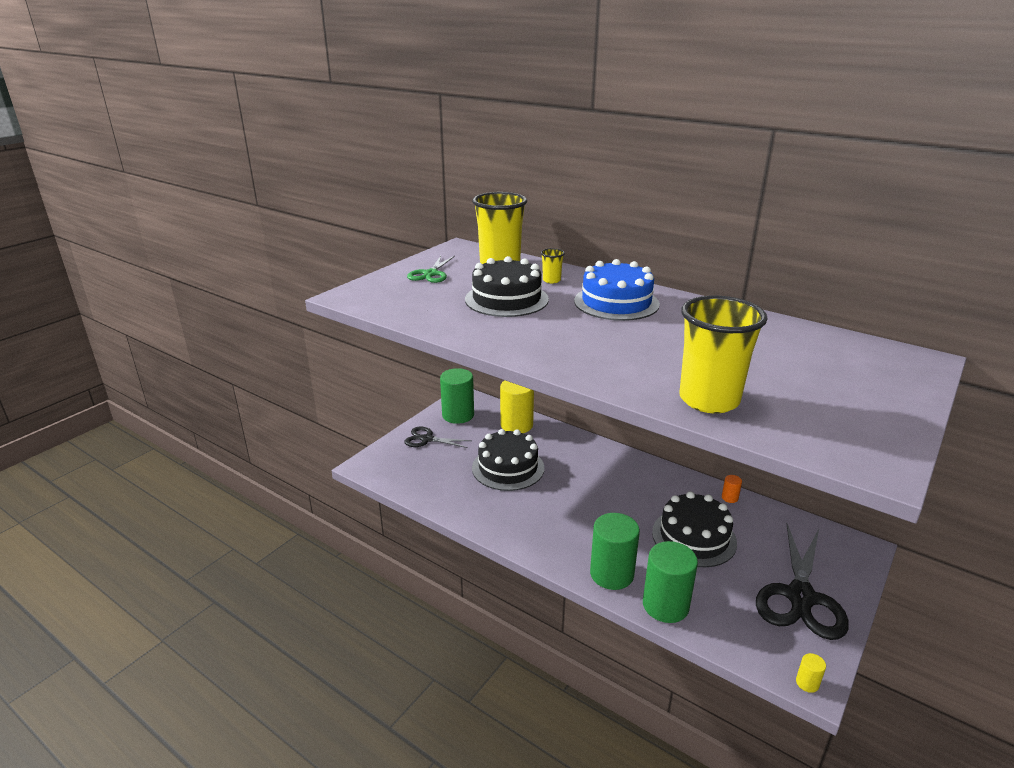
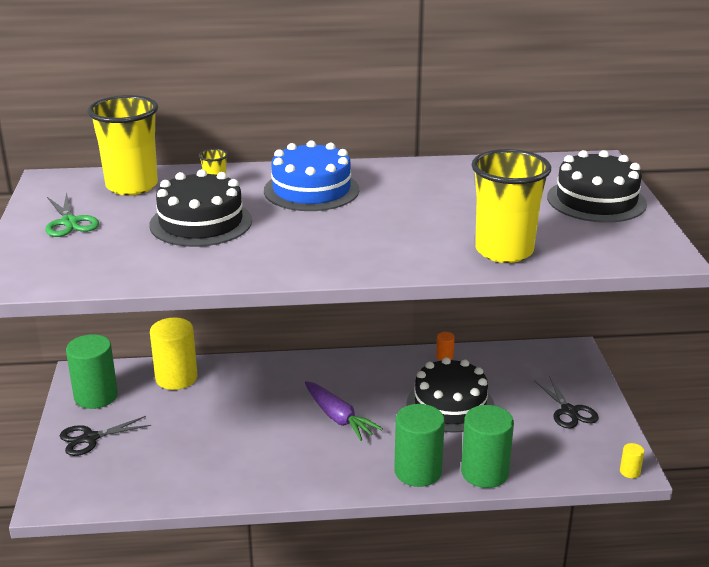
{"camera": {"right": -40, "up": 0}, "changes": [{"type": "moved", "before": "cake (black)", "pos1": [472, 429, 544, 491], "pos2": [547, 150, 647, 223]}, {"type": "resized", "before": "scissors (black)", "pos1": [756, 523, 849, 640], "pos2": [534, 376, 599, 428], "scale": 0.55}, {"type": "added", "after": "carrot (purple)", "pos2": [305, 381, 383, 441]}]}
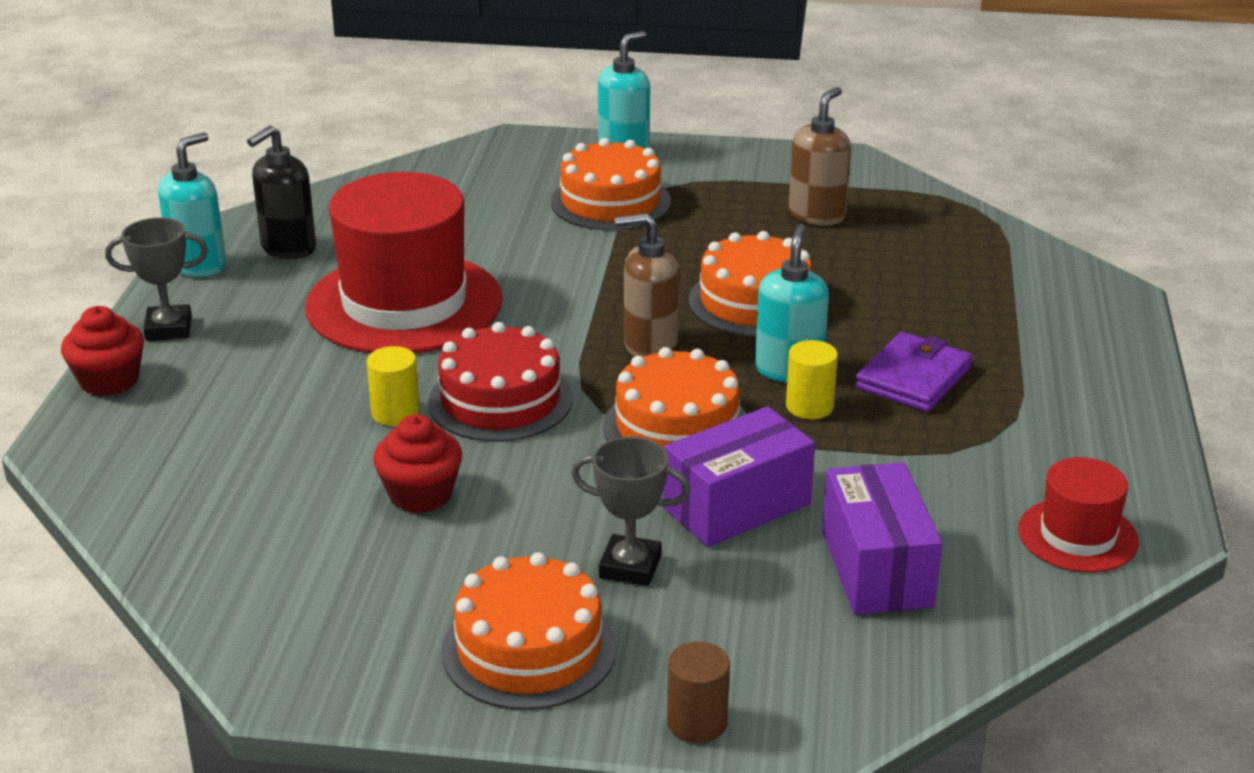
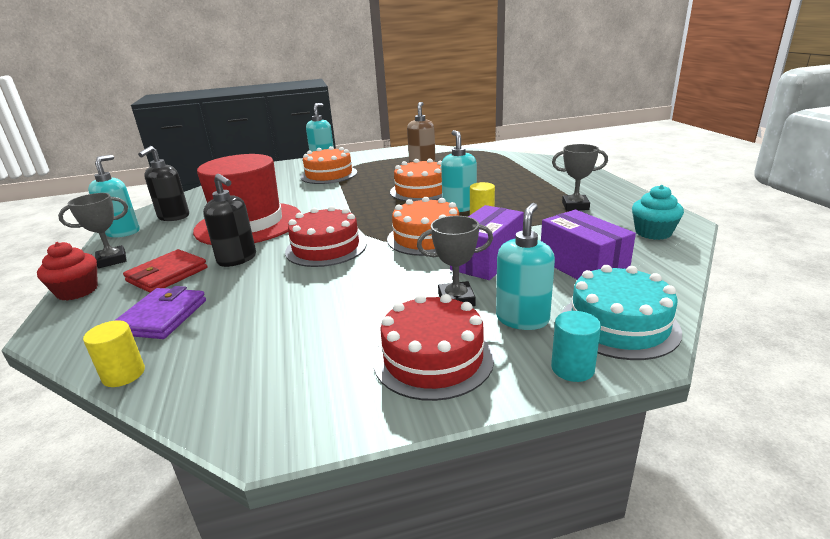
{"camera": {"right": -20, "up": -5}, "changes": [{"type": "removed", "before": "soap dispenser (brown)", "pos1": [615, 213, 679, 357]}, {"type": "moved", "before": "wallet (purple)", "pos1": [855, 332, 973, 412], "pos2": [114, 286, 206, 339]}, {"type": "moved", "before": "cylinder (yellow)", "pos1": [367, 346, 420, 426], "pos2": [83, 320, 145, 387]}, {"type": "removed", "before": "cupcake (red)", "pos1": [373, 414, 462, 513]}, {"type": "replaced", "before": "hat (red)", "after": "cupcake (turquoise)", "pos1": [1018, 457, 1139, 573], "pos2": [632, 185, 684, 240]}, {"type": "recoloured", "before": "cake (orange)", "after": "cake (red)", "pos1": [442, 552, 617, 710], "pos2": [373, 294, 494, 401]}, {"type": "recoloured", "before": "cylinder (brown)", "after": "cylinder (turquoise)", "pos1": [667, 641, 730, 743], "pos2": [551, 311, 601, 382]}, {"type": "added", "after": "trophy (grey)", "pos2": [552, 144, 608, 210]}, {"type": "added", "after": "soap dispenser (black)", "pos2": [203, 174, 256, 267]}, {"type": "added", "after": "soap dispenser (turquoise)", "pos2": [496, 203, 555, 330]}, {"type": "added", "after": "wallet (red)", "pos2": [123, 249, 207, 293]}, {"type": "added", "after": "cake (turquoise)", "pos2": [562, 265, 682, 360]}]}
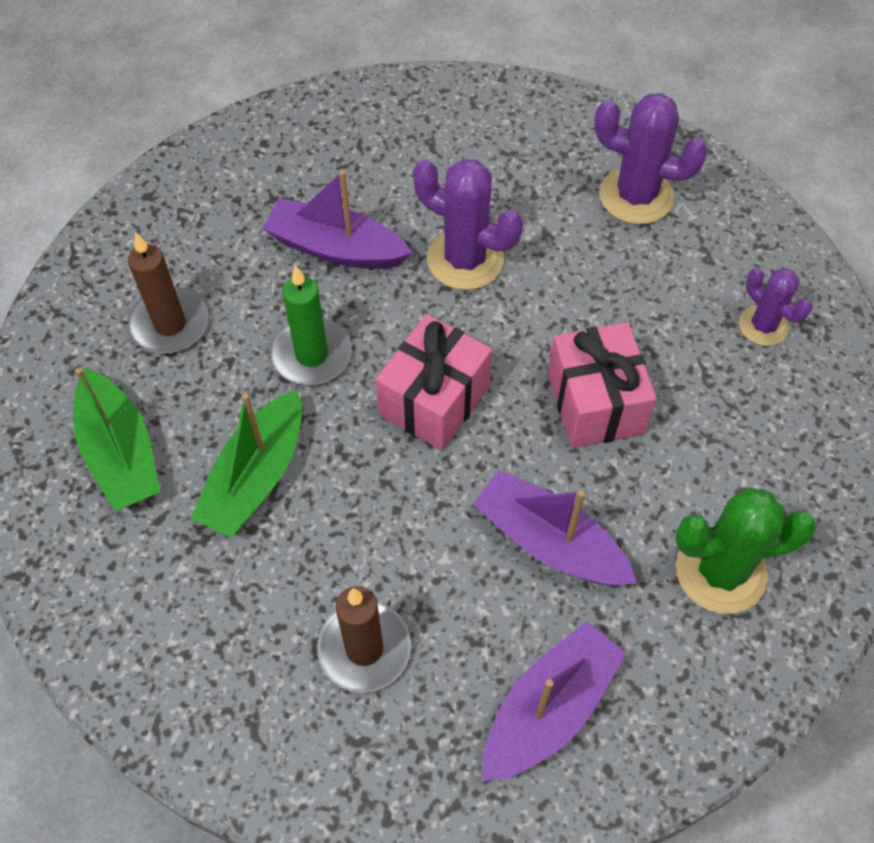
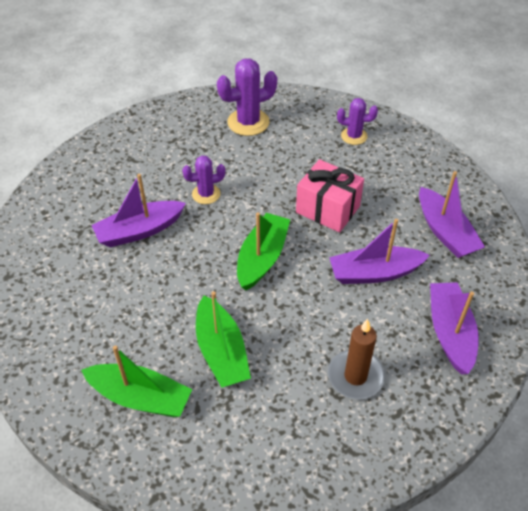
{"camera": {"right": -45, "up": -10}, "changes": [{"type": "resized", "before": "cactus (purple)", "pos1": [413, 159, 523, 290], "pos2": [182, 156, 226, 204], "scale": 0.62}, {"type": "removed", "before": "candle (brown)", "pos1": [128, 232, 209, 354]}, {"type": "removed", "before": "candle (green)", "pos1": [271, 265, 352, 385]}, {"type": "replaced", "before": "gift (pink)", "after": "boat (green)", "pos1": [376, 314, 492, 451], "pos2": [237, 212, 290, 291]}, {"type": "replaced", "before": "cactus (green)", "after": "boat (purple)", "pos1": [675, 487, 817, 614], "pos2": [419, 171, 485, 258]}]}
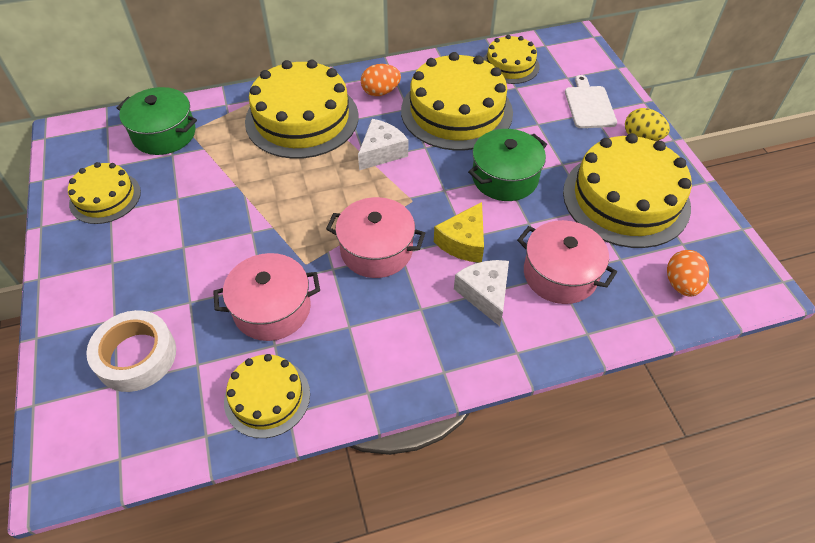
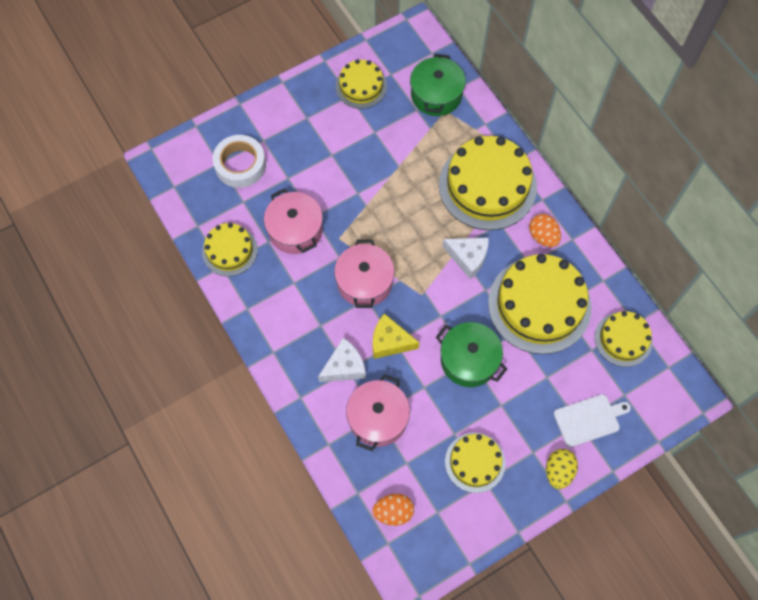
{"camera": {"right": 75, "up": 15}, "changes": [{"type": "resized", "before": "cake (yellow)", "pos1": [563, 133, 692, 248], "pos2": [445, 433, 505, 493], "scale": 0.55}]}
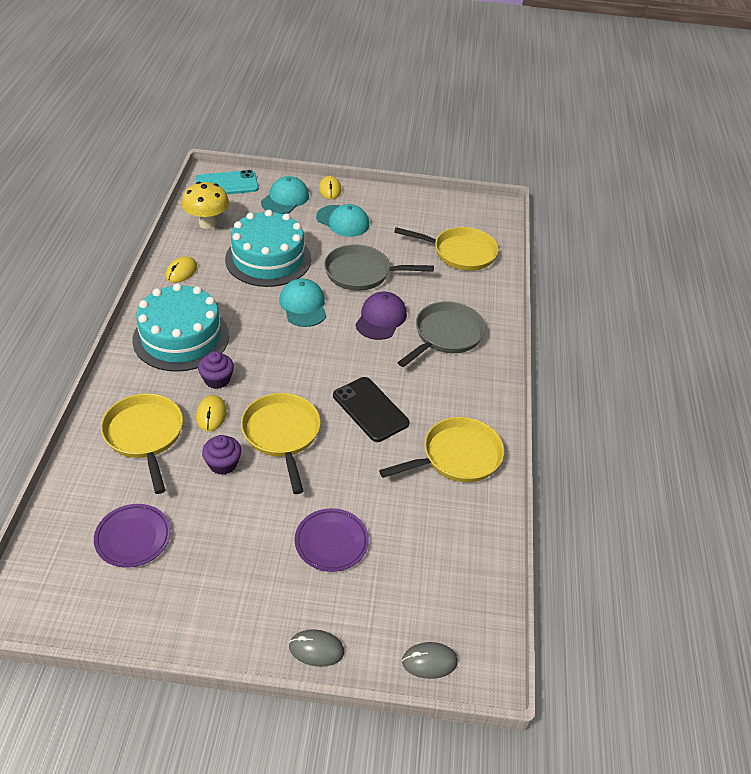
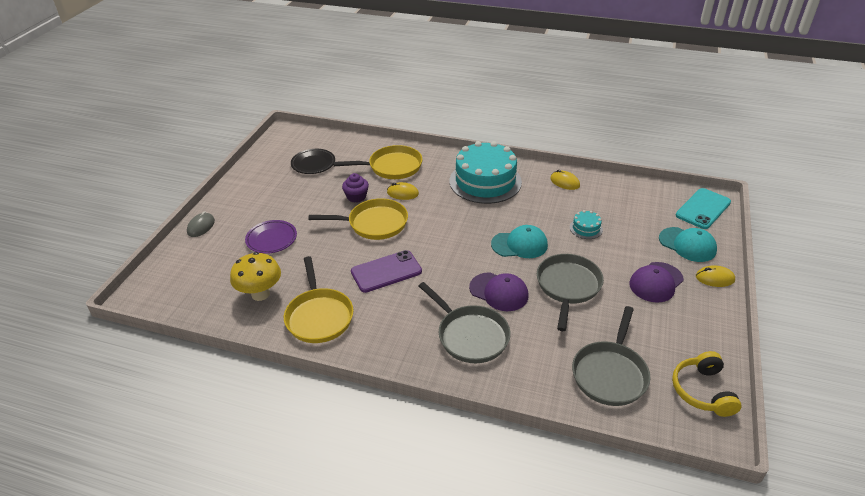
{"camera": {"right": 105, "up": -5}, "changes": [{"type": "turned", "before": "phone (turquoise)", "pos1": [195, 170, 259, 194], "pos2": [676, 188, 731, 229], "turn": 45}, {"type": "moved", "before": "mushroom (yellow)", "pos1": [182, 182, 229, 229], "pos2": [230, 252, 281, 301]}, {"type": "recoloured", "before": "cap (turquoise)", "after": "cap (purple)", "pos1": [316, 204, 369, 237], "pos2": [629, 262, 684, 303]}, {"type": "resized", "before": "cake (turquoise)", "pos1": [225, 210, 311, 287], "pos2": [570, 210, 603, 239], "scale": 0.41}, {"type": "recoloured", "before": "pan (yellow)", "after": "pan (grey)", "pos1": [394, 227, 499, 271], "pos2": [572, 306, 650, 406]}, {"type": "removed", "before": "cupcake (purple)", "pos1": [198, 351, 234, 389]}, {"type": "recoloured", "before": "phone (black)", "after": "phone (purple)", "pos1": [333, 377, 410, 442], "pos2": [351, 250, 422, 293]}, {"type": "recoloured", "before": "plate (purple)", "after": "plate (black)", "pos1": [94, 504, 171, 568], "pos2": [291, 149, 335, 174]}, {"type": "removed", "before": "mouse (grey)", "pos1": [402, 642, 458, 679]}, {"type": "added", "after": "headphones (yellow)", "pos2": [672, 351, 742, 417]}]}
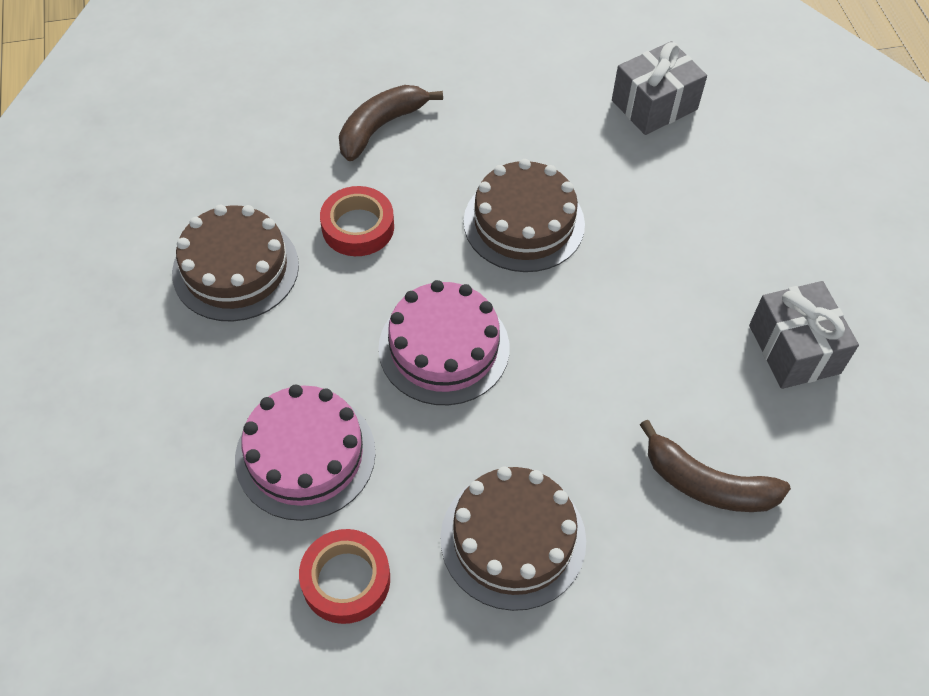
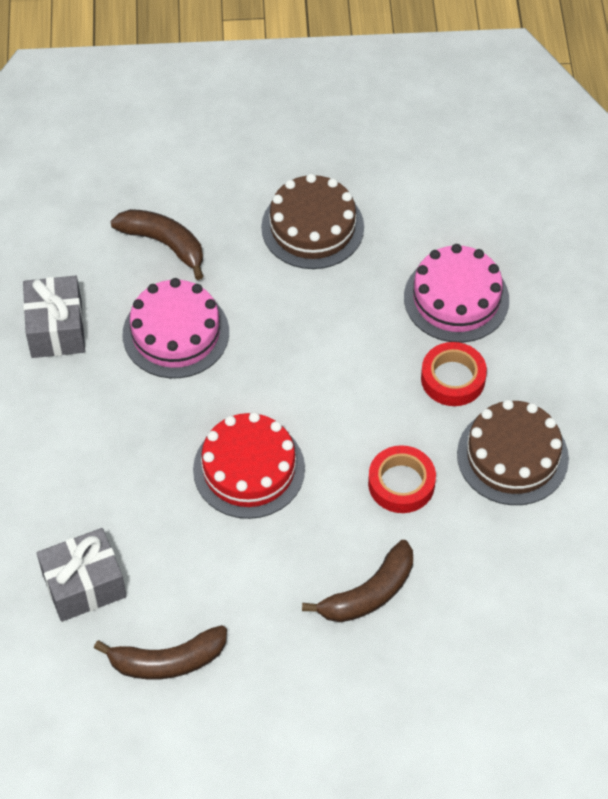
{"camera": {"right": -170, "up": 0}, "changes": [{"type": "recoloured", "before": "cake (brown)", "after": "cake (red)", "pos1": [464, 159, 585, 272], "pos2": [193, 412, 305, 519]}, {"type": "moved", "before": "cake (pink)", "pos1": [378, 280, 509, 405], "pos2": [123, 278, 229, 378]}, {"type": "moved", "before": "tape (red)", "pos1": [299, 529, 390, 624], "pos2": [421, 342, 487, 406]}, {"type": "added", "after": "banana (brown)", "pos2": [94, 625, 227, 680]}]}
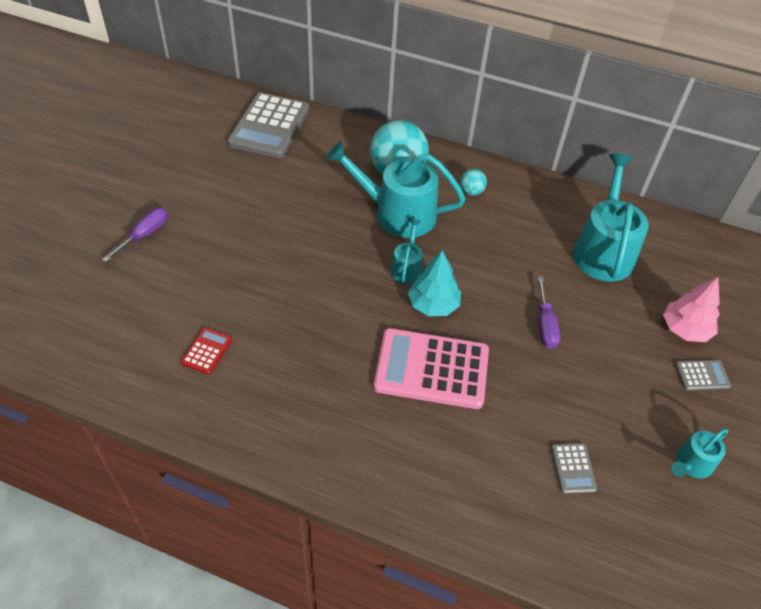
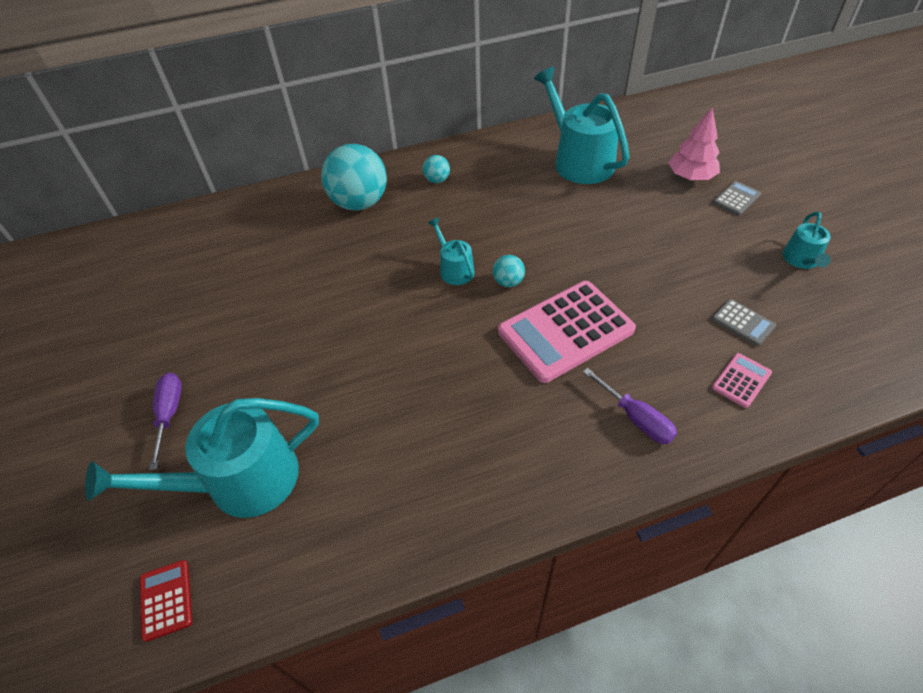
{"camera": {"right": -35, "up": 0}, "changes": [{"type": "removed", "before": "calculator (grey)", "pos1": [227, 92, 309, 158]}, {"type": "moved", "before": "watering can (turquoise)", "pos1": [326, 141, 466, 238], "pos2": [85, 398, 319, 518]}, {"type": "replaced", "before": "tree (turquoise)", "after": "ball (turquoise)", "pos1": [408, 250, 461, 316], "pos2": [493, 255, 525, 287]}, {"type": "moved", "before": "screwdriver (purple)", "pos1": [538, 276, 560, 349], "pos2": [583, 368, 677, 444]}, {"type": "moved", "before": "calculator (red)", "pos1": [181, 327, 232, 375], "pos2": [140, 560, 192, 642]}, {"type": "added", "after": "calculator (pink)", "pos2": [712, 353, 772, 408]}]}
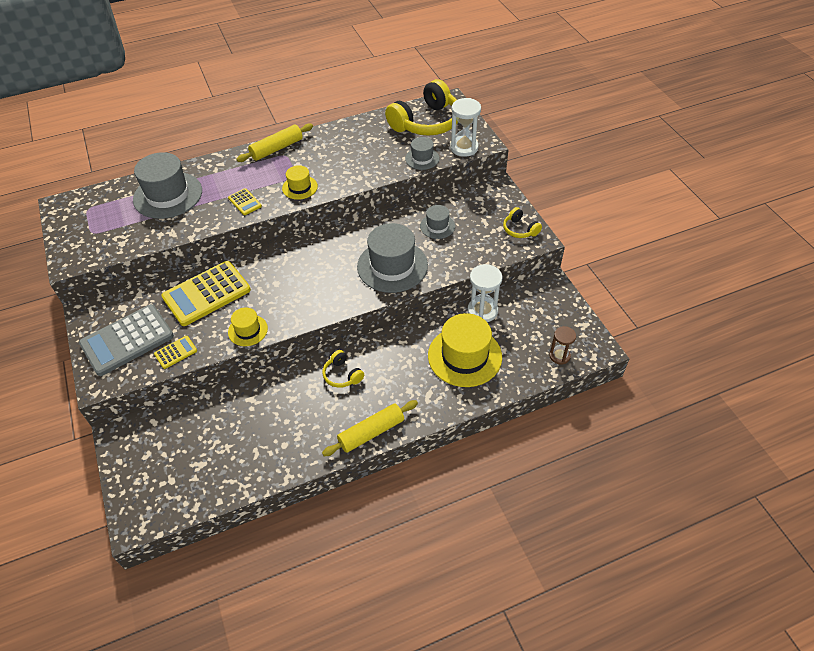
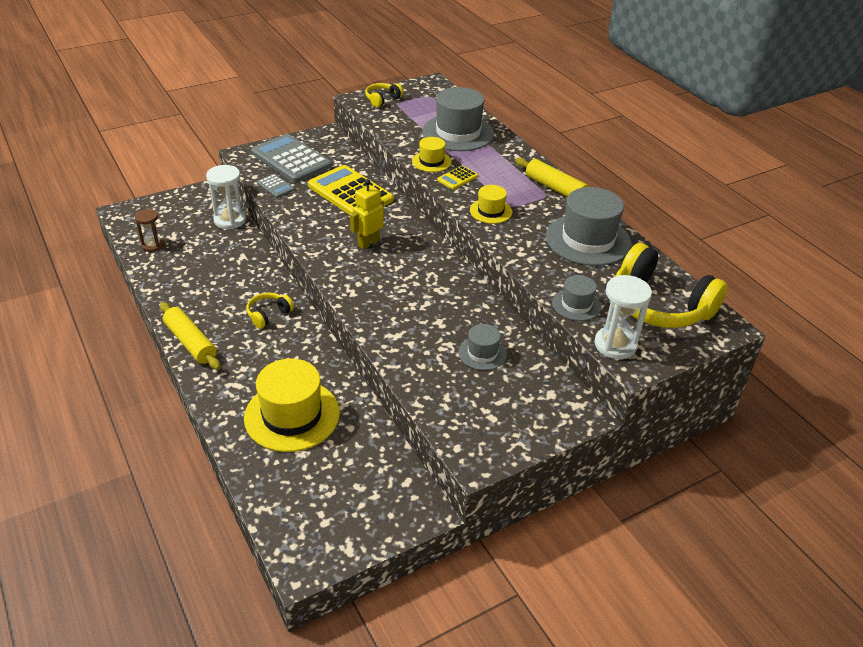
{"camera": {"right": 80, "up": -10}, "changes": [{"type": "moved", "before": "headphones (yellow)", "pos1": [503, 207, 542, 238], "pos2": [365, 83, 404, 107]}, {"type": "moved", "before": "hat (grey)", "pos1": [357, 223, 428, 293], "pos2": [546, 187, 631, 266]}, {"type": "moved", "before": "hourglass (white)", "pos1": [467, 264, 502, 322], "pos2": [206, 165, 246, 229]}, {"type": "moved", "before": "hat (yellow)", "pos1": [228, 307, 268, 346], "pos2": [412, 137, 452, 172]}, {"type": "moved", "before": "hourglass (brown)", "pos1": [549, 326, 576, 365], "pos2": [135, 209, 164, 252]}, {"type": "recoloured", "before": "calculator (yellow)", "after": "calculator (grey)", "pos1": [154, 336, 197, 369], "pos2": [257, 174, 295, 198]}, {"type": "added", "after": "robot (yellow)", "pos2": [350, 179, 384, 250]}]}
